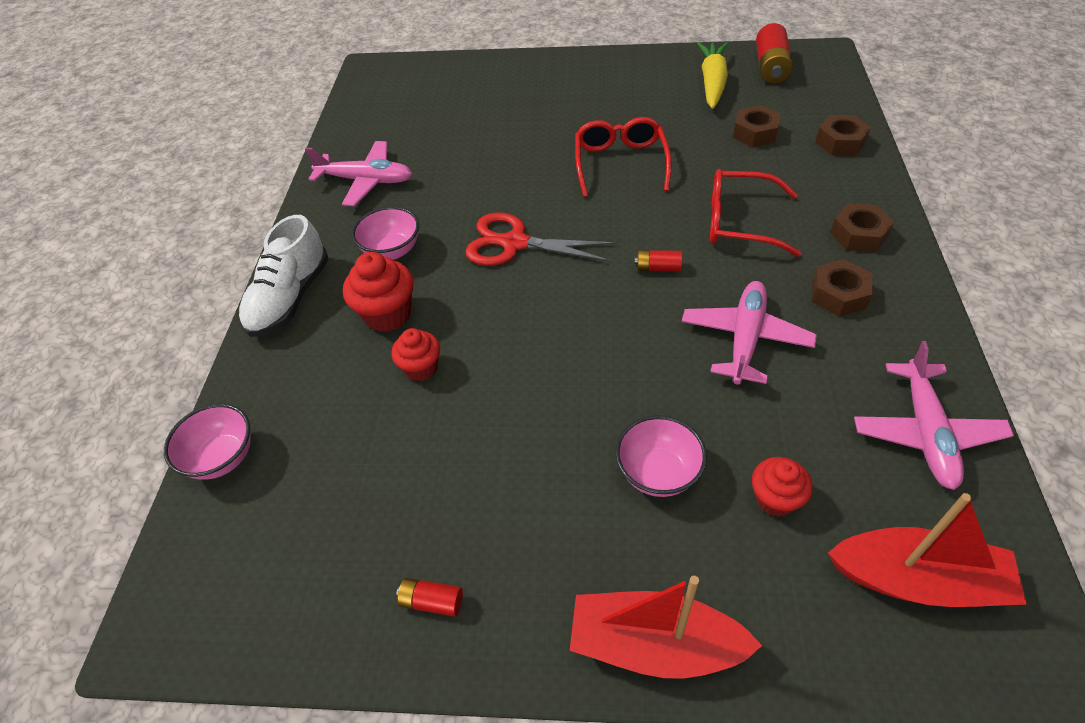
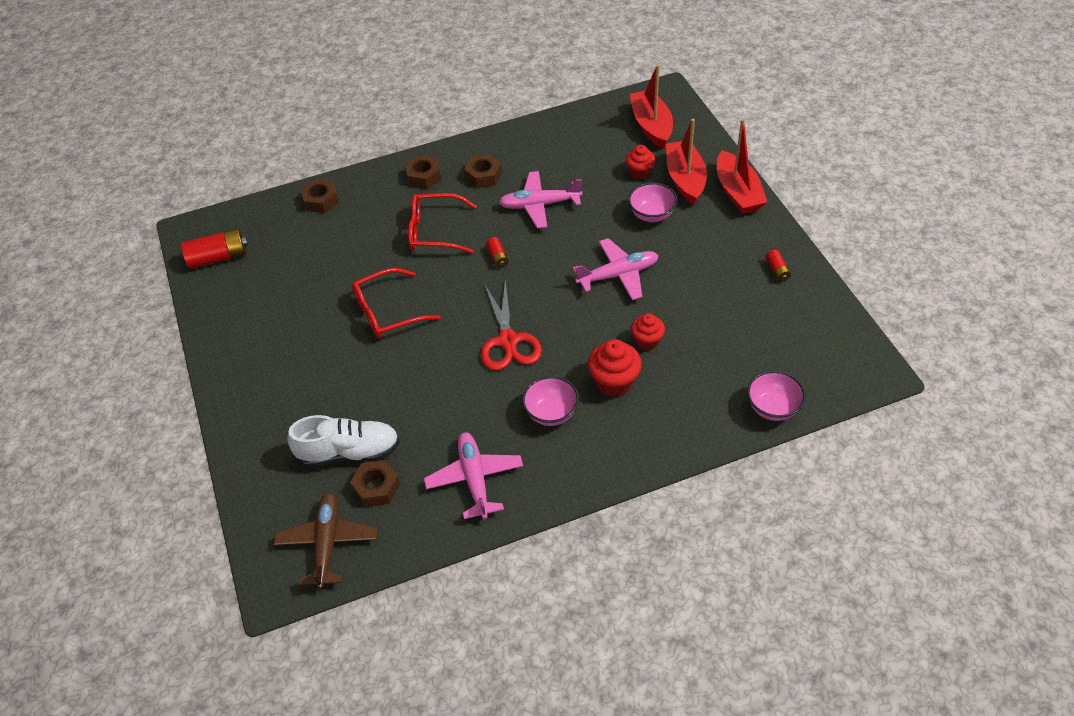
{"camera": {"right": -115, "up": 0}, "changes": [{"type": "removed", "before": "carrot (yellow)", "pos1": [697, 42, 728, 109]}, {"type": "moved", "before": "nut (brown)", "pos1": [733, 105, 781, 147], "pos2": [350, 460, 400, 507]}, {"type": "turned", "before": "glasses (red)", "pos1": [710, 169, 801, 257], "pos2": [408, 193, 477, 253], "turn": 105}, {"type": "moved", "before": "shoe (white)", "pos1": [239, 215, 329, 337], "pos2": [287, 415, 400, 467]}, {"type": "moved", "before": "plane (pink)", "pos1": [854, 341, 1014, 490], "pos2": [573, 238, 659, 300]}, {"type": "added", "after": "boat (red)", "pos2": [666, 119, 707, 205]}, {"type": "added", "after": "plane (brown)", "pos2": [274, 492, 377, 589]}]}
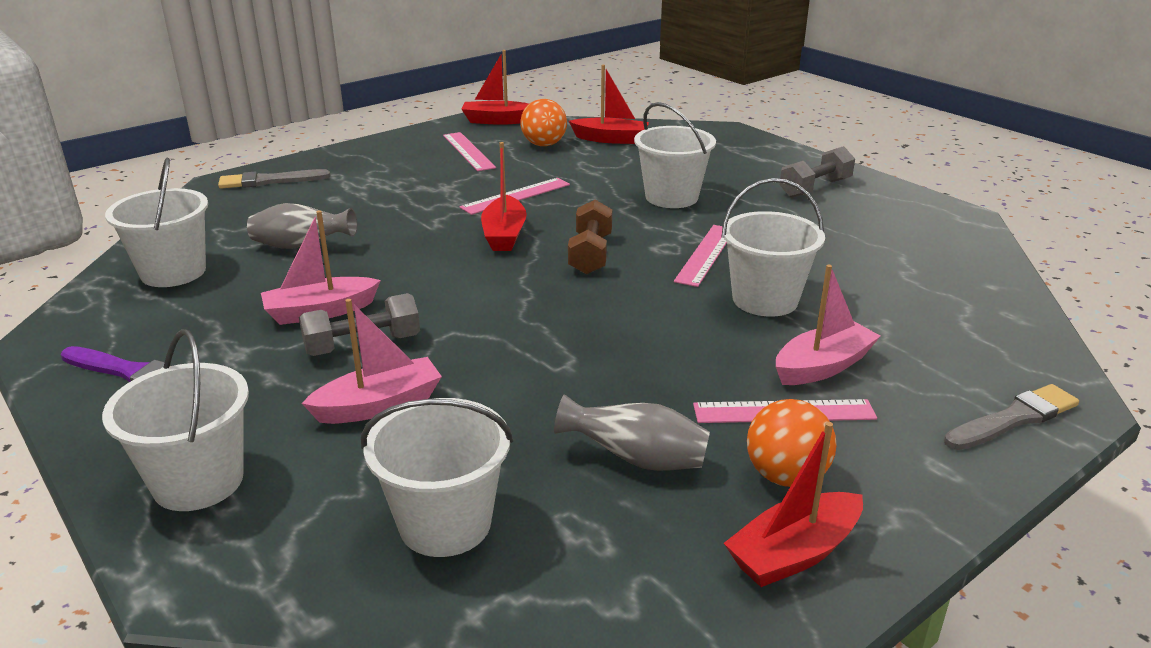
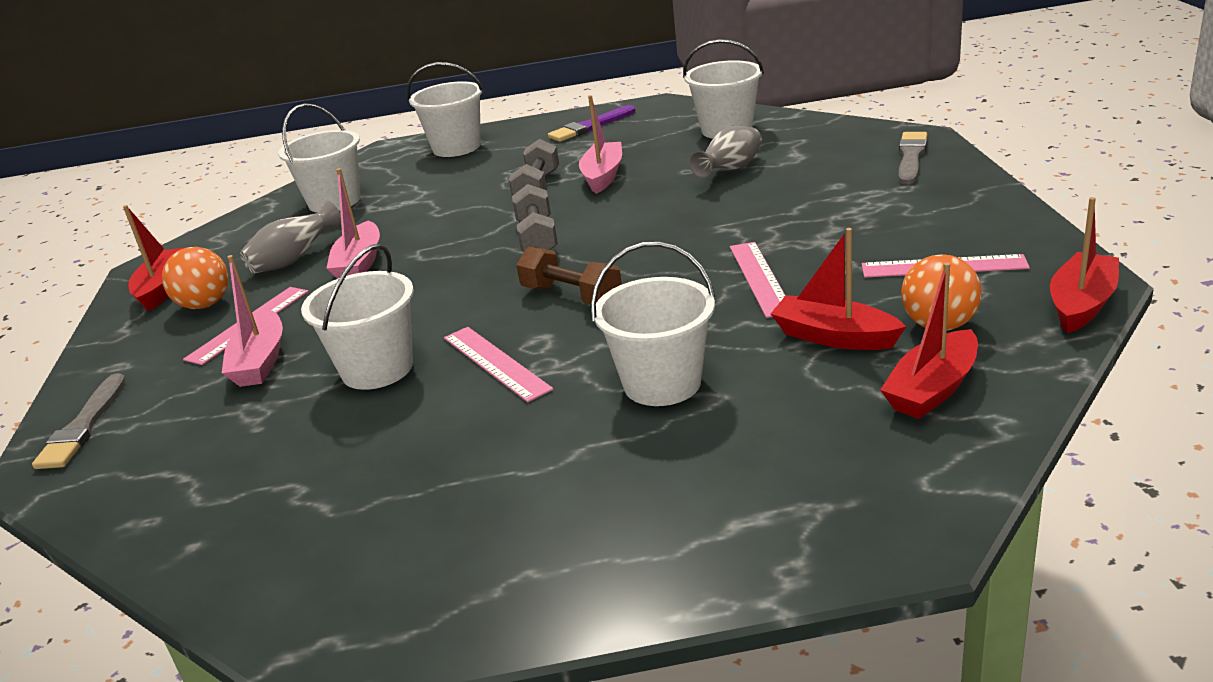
{"camera": {"right": 125, "up": 0}, "changes": [{"type": "moved", "before": "boat (red)", "pos1": [481, 142, 527, 251], "pos2": [771, 228, 906, 350]}, {"type": "moved", "before": "dumbbell (grey)", "pos1": [780, 146, 855, 198], "pos2": [512, 184, 558, 251]}, {"type": "moved", "before": "boat (pink)", "pos1": [302, 299, 442, 424], "pos2": [326, 168, 380, 279]}]}
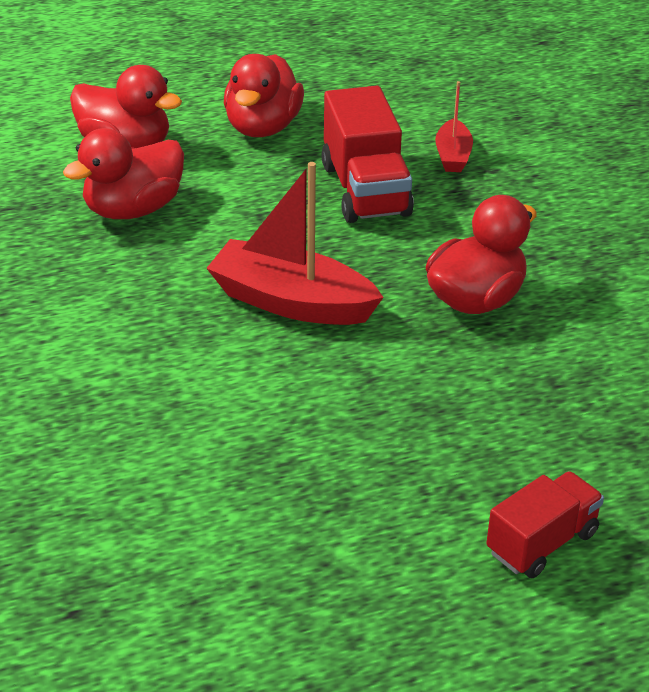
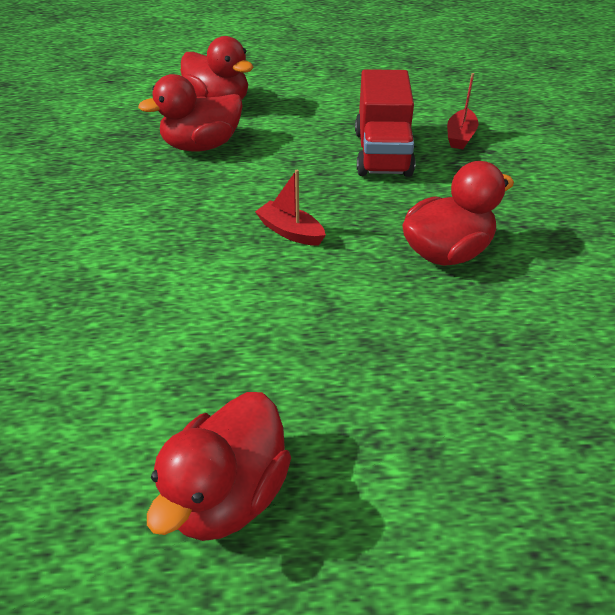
{"camera": {"right": 15, "up": 5}, "changes": [{"type": "moved", "before": "duck (red)", "pos1": [224, 54, 304, 137], "pos2": [147, 392, 291, 541]}, {"type": "resized", "before": "boat (red)", "pos1": [206, 162, 384, 325], "pos2": [255, 170, 326, 245], "scale": 0.53}, {"type": "removed", "before": "truck (red)", "pos1": [486, 471, 604, 578]}]}
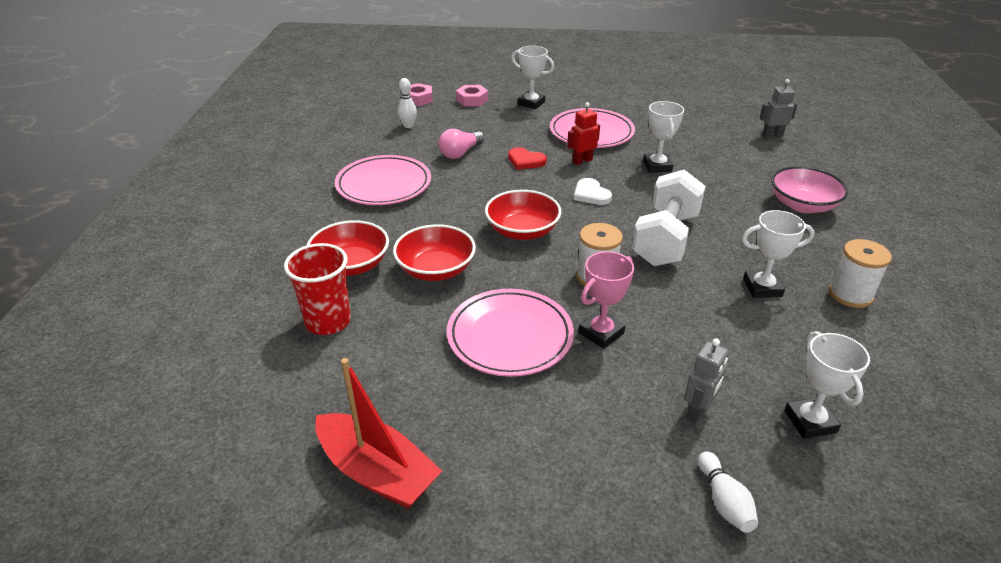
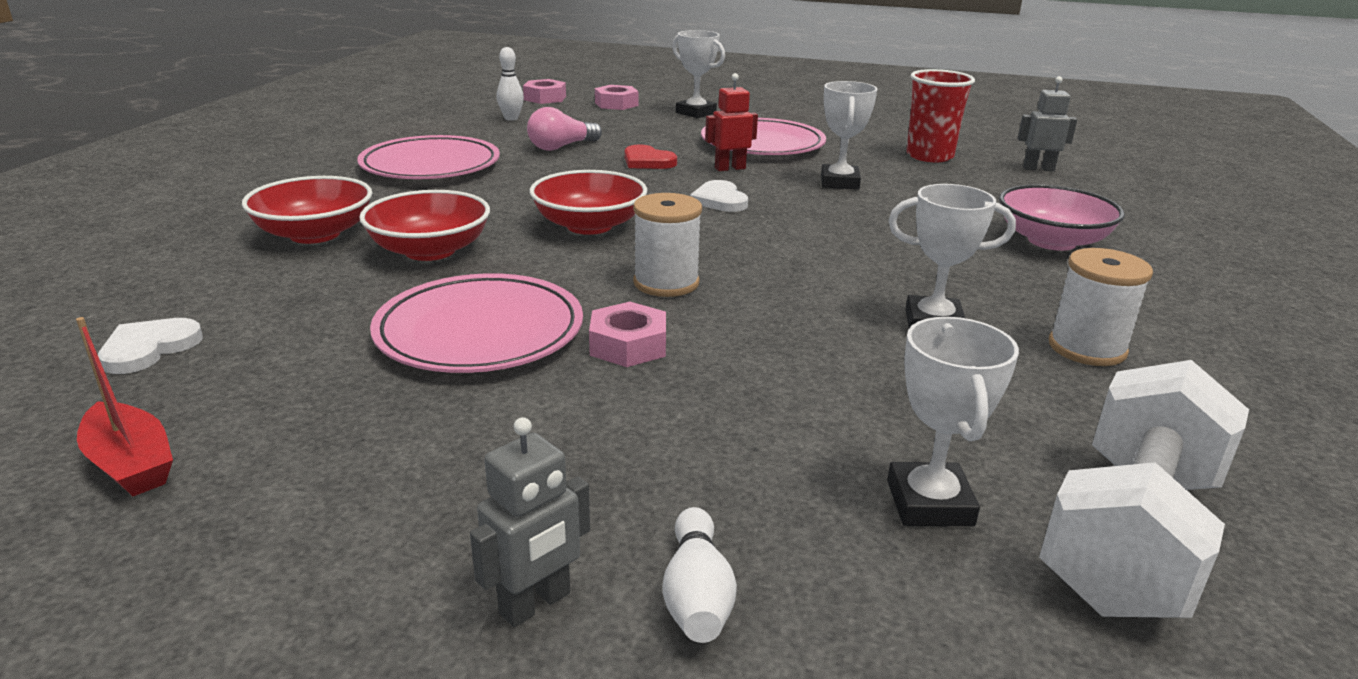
{"camera": {"right": 10, "up": -10}, "changes": [{"type": "moved", "before": "dumbbell (white)", "pos1": [632, 170, 706, 266], "pos2": [1039, 360, 1249, 618]}, {"type": "moved", "before": "cup (red)", "pos1": [284, 243, 351, 335], "pos2": [906, 69, 975, 162]}, {"type": "replaced", "before": "trophy (pink)", "after": "nut (pink)", "pos1": [579, 251, 634, 349], "pos2": [589, 302, 666, 367]}, {"type": "moved", "before": "robot (grey)", "pos1": [684, 338, 729, 423], "pos2": [470, 417, 590, 627]}, {"type": "resized", "before": "boat (red)", "pos1": [315, 358, 442, 509], "pos2": [76, 317, 173, 496], "scale": 0.62}, {"type": "added", "after": "heart (white)", "pos2": [98, 318, 203, 374]}]}
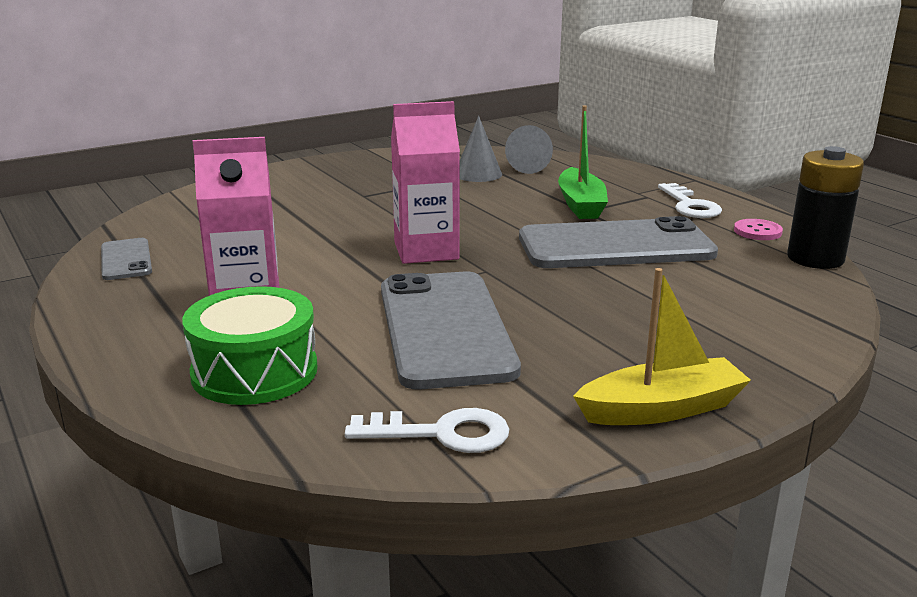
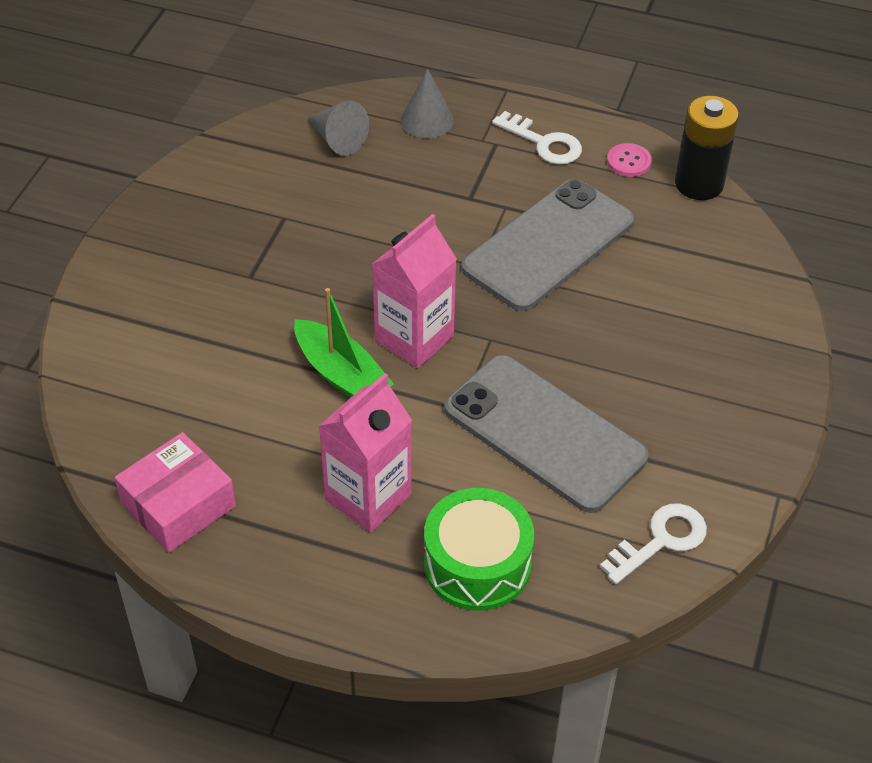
{"camera": {"right": -40, "up": 25}, "changes": [{"type": "moved", "before": "boat (green)", "pos1": [558, 105, 608, 219], "pos2": [294, 288, 394, 398]}, {"type": "moved", "before": "cone (grey)", "pos1": [460, 116, 502, 182], "pos2": [401, 68, 454, 138]}, {"type": "replaced", "before": "phone (grey)", "after": "box (pink)", "pos1": [101, 238, 152, 280], "pos2": [115, 432, 236, 553]}, {"type": "removed", "before": "boat (yellow)", "pos1": [573, 268, 751, 425]}]}
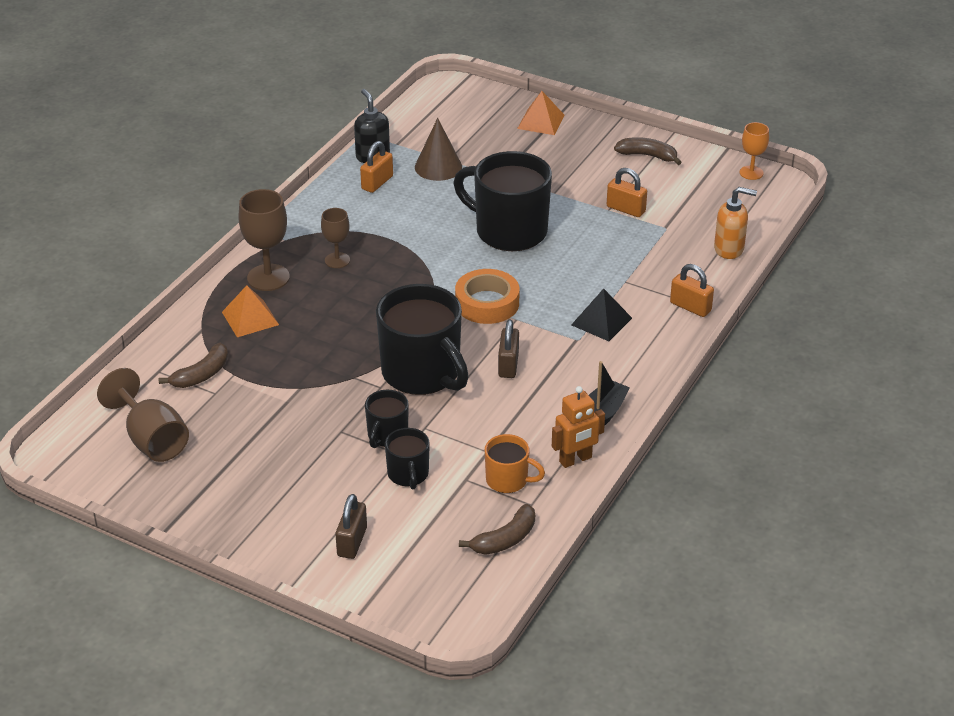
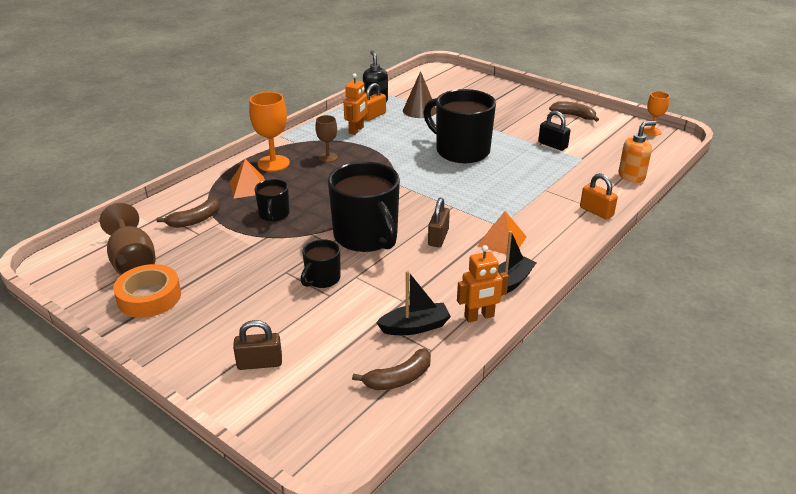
{"camera": {"right": 10, "up": -5}, "changes": [{"type": "moved", "before": "pyramid (orange)", "pos1": [517, 91, 565, 135], "pos2": [478, 211, 527, 255]}, {"type": "recoloured", "before": "padlock (orange)", "after": "padlock (black)", "pos1": [607, 168, 647, 217], "pos2": [538, 111, 570, 151]}, {"type": "turned", "before": "soap dispenser (orange)", "pos1": [714, 187, 757, 259], "pos2": [619, 121, 657, 183], "turn": -45}, {"type": "recoloured", "before": "goblet (brown)", "after": "goblet (orange)", "pos1": [238, 189, 290, 291], "pos2": [249, 92, 290, 172]}, {"type": "moved", "before": "tape (orange)", "pos1": [455, 269, 520, 324], "pos2": [113, 264, 181, 318]}, {"type": "removed", "before": "pyramid (black)", "pos1": [571, 289, 632, 341]}, {"type": "moved", "before": "mug (black)", "pos1": [385, 428, 430, 489], "pos2": [255, 179, 290, 222]}, {"type": "replaced", "before": "mug (orange)", "after": "boat (black)", "pos1": [485, 434, 545, 493], "pos2": [376, 270, 451, 335]}, {"type": "turned", "before": "padlock (brown)", "pos1": [335, 494, 367, 559], "pos2": [233, 320, 282, 370], "turn": 60}, {"type": "added", "after": "robot (orange)", "pos2": [343, 73, 367, 135]}]}
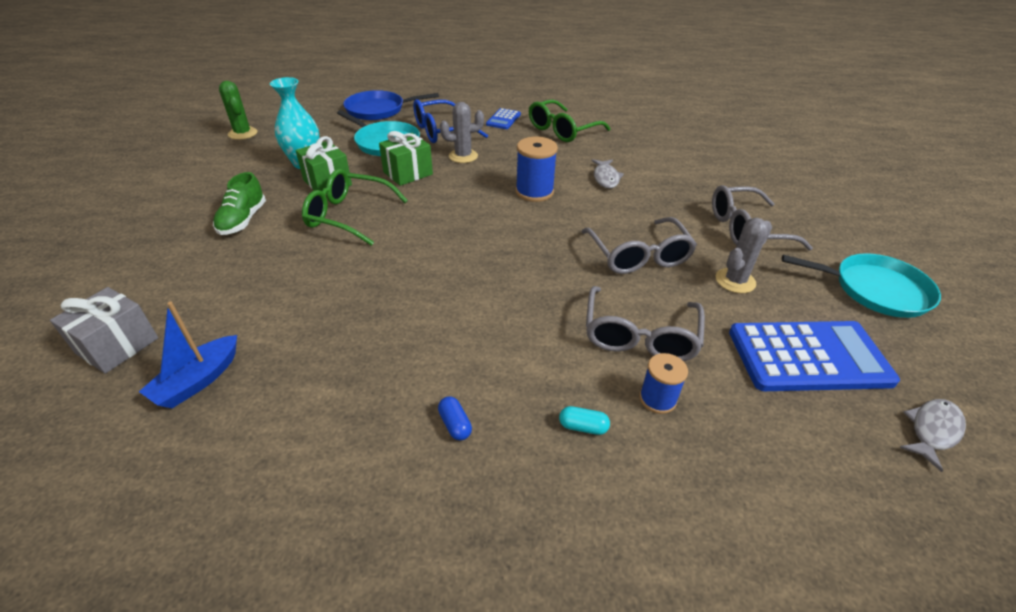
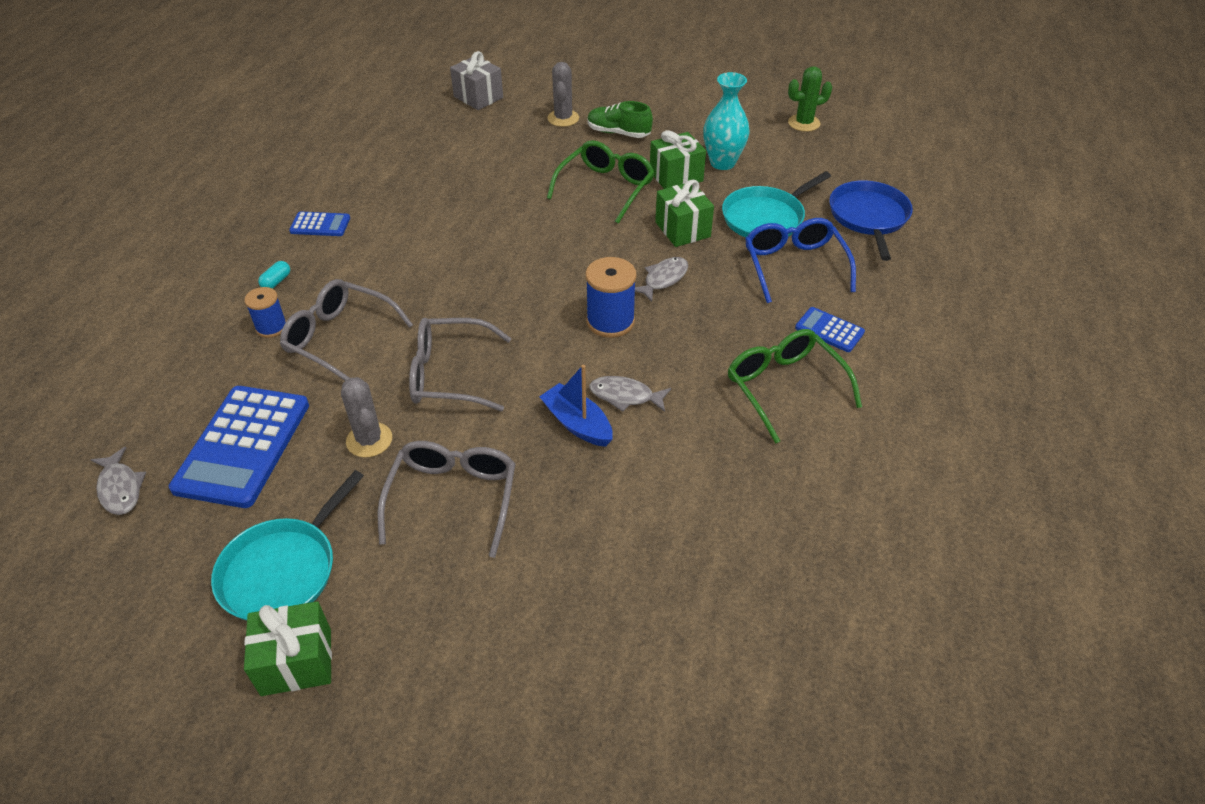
{"camera": {"right": 105, "up": 5}, "changes": [{"type": "moved", "before": "cactus (grey)", "pos1": [440, 102, 484, 163], "pos2": [548, 62, 579, 127]}, {"type": "moved", "before": "boat (blue)", "pos1": [139, 302, 237, 408], "pos2": [539, 365, 613, 447]}, {"type": "replaced", "before": "capsule (blue)", "after": "calculator (blue)", "pos1": [438, 397, 472, 440], "pos2": [289, 211, 350, 236]}, {"type": "added", "after": "fish (grey)", "pos2": [635, 257, 688, 302]}, {"type": "added", "after": "gift (green)", "pos2": [244, 601, 332, 696]}]}
